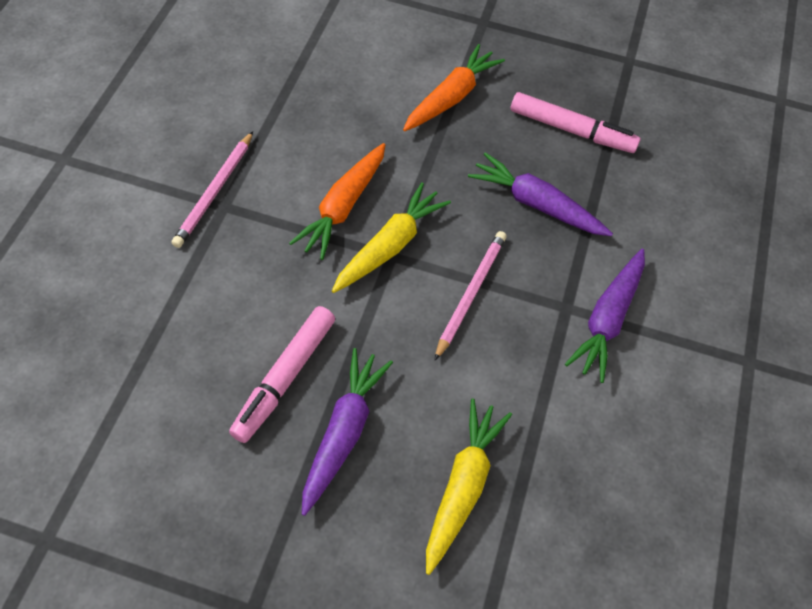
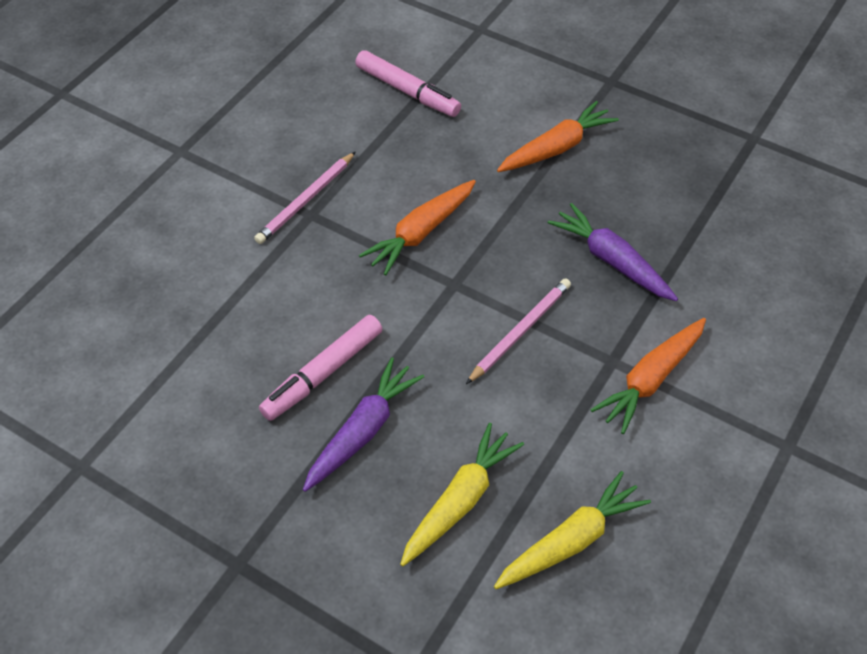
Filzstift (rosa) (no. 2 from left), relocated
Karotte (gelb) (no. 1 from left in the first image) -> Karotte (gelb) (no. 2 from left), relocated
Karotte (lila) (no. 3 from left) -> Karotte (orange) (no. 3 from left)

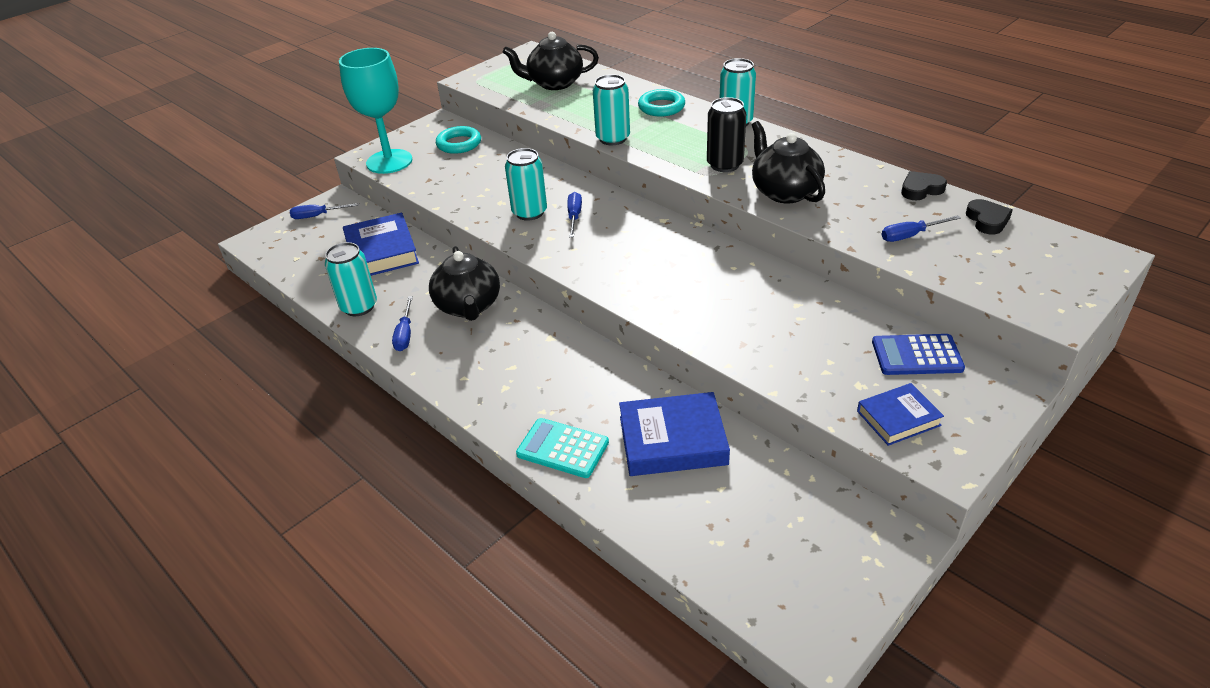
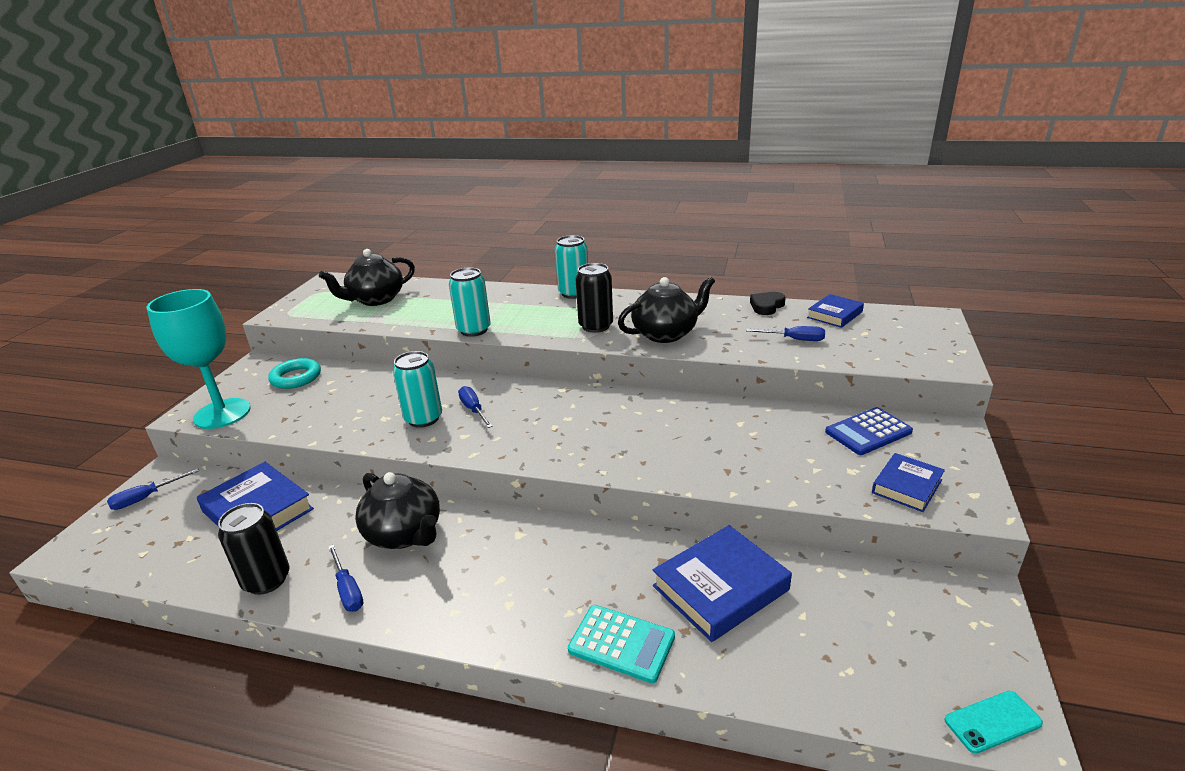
Dose (türkis) (no. 1 from left) -> Dose (schwarz) (no. 1 from left)
Taschenrechner (türkis), 150 degrees counterclockwise
Teekanne (schwarz) (no. 3 from left), 120 degrees clockwise
Schraubenzieher (blau) (no. 4 from left), 120 degrees counterclockwise
Herz (schwarz) (no. 2 from left) -> Buch (blau) (no. 3 from left)
none -> Handy (türkis)
Ring (türkis) (no. 2 from left) -> none

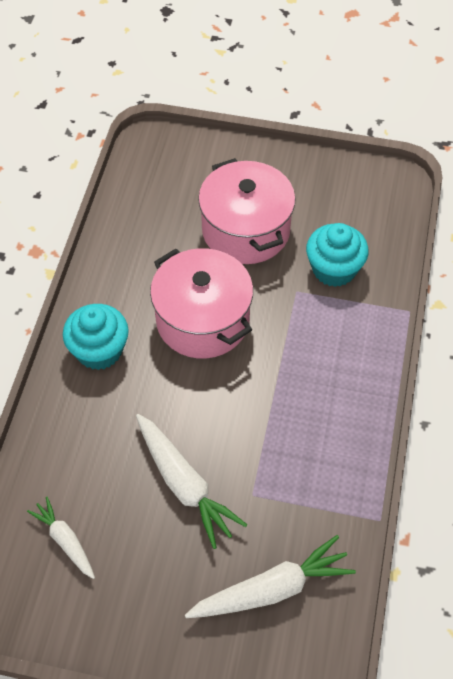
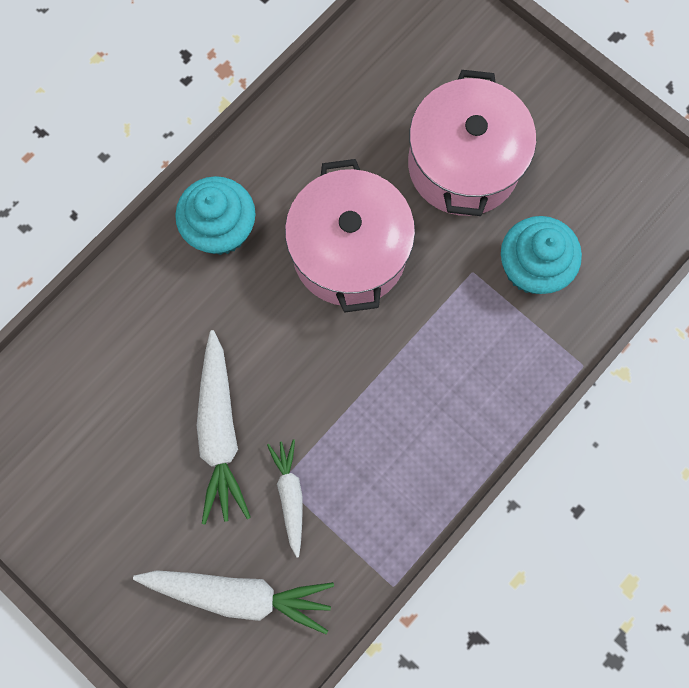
Karotte (weiß) (no. 1 from left in the first image) -> Karotte (weiß) (no. 3 from left), relocated

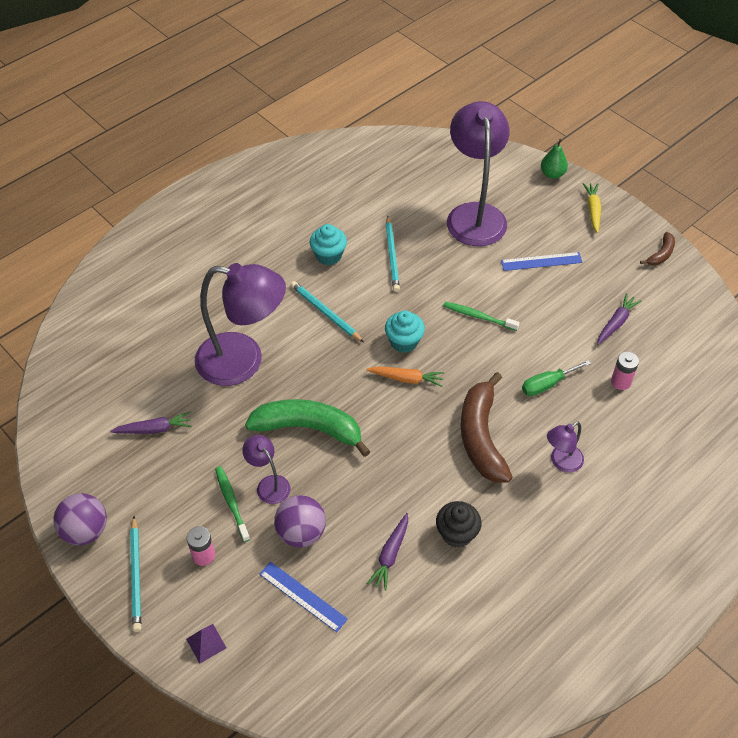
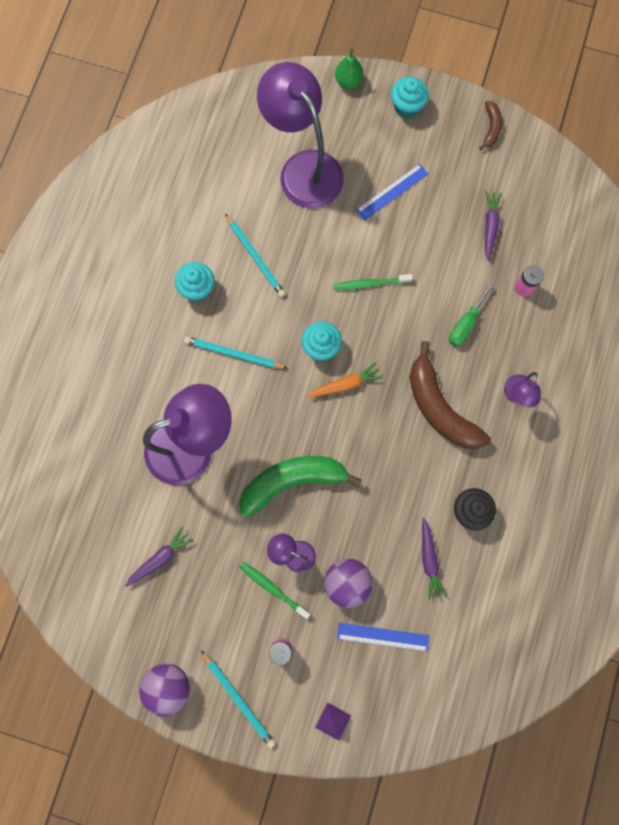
Karotte (gelb) -> Muffin (türkis) (no. 3 from left)

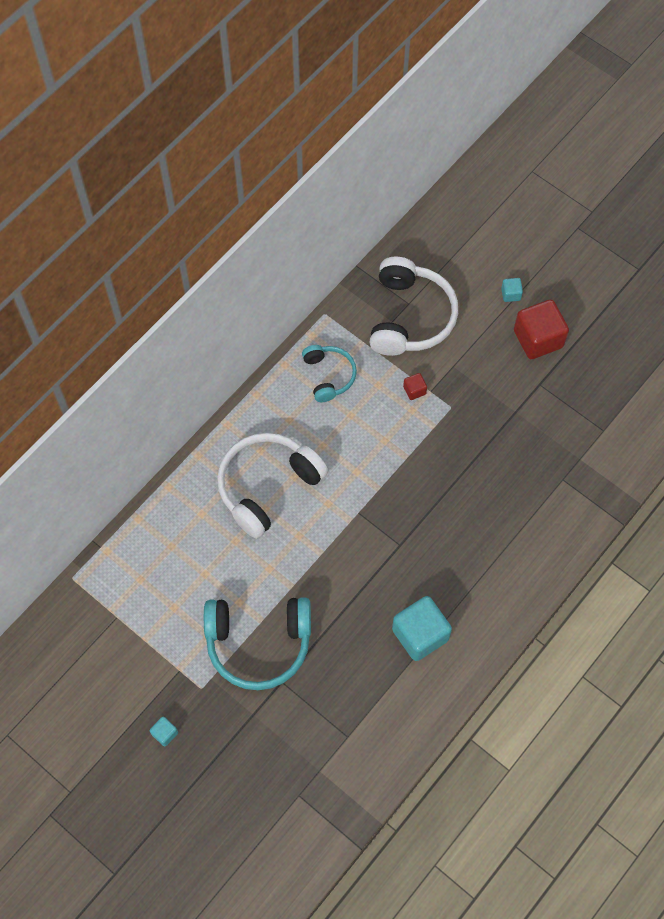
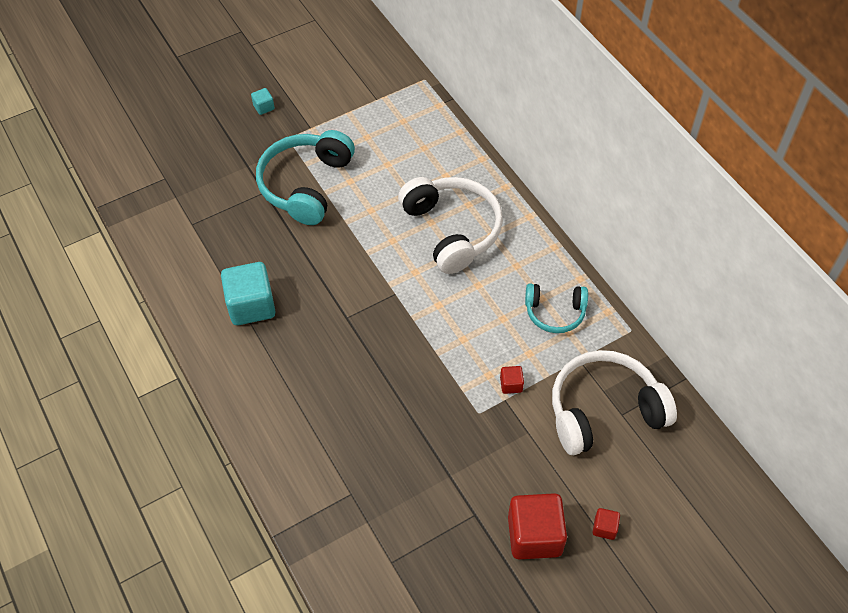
Kopfhörer (weiß) (no. 2 from left), 135 degrees clockwise
Kubus (türkis) (no. 3 from left) -> Kubus (rot) (no. 3 from left)

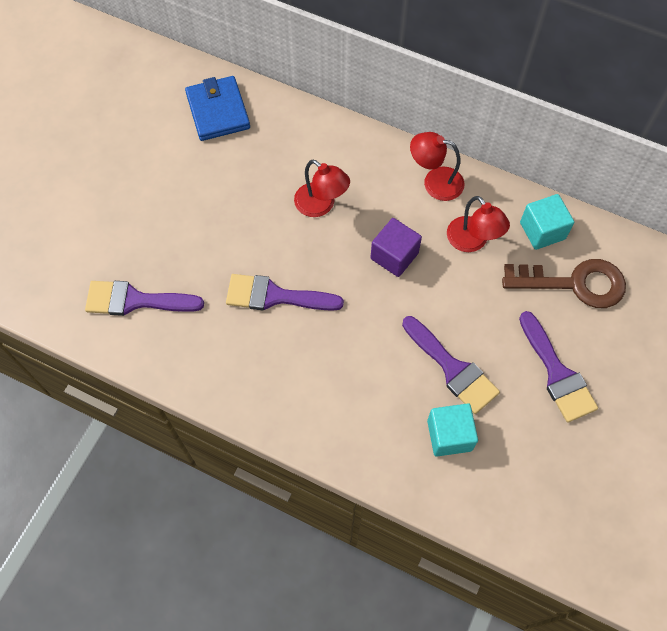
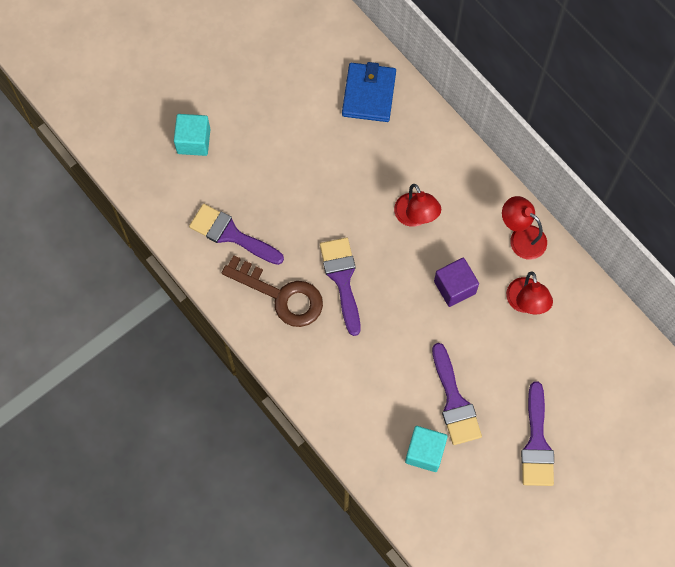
Kubus (türkis) (no. 2 from left in the first image) -> Kubus (türkis) (no. 1 from left), relocated
Schlüssel (braun), relocated
Pinsel (lila) (no. 2 from left), 45 degrees clockwise

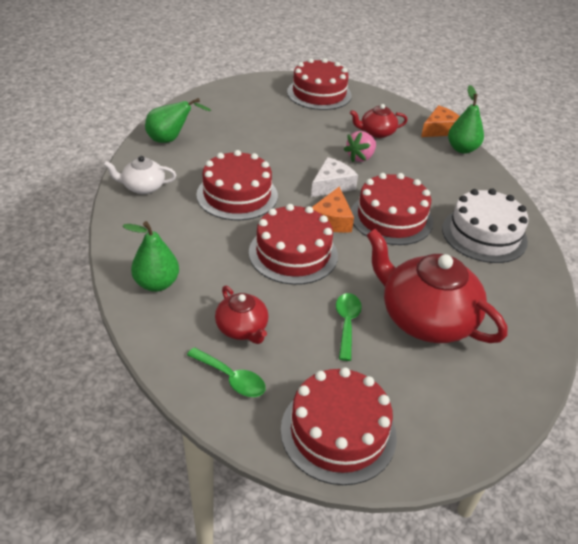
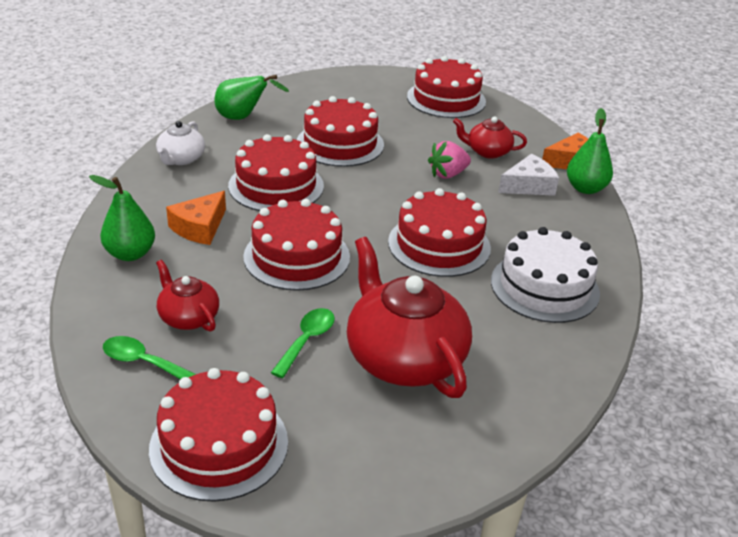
Löffel (grün) (no. 1 from left), 150 degrees clockwise
Teekanne (weiß), 90 degrees counterclockwise
Teekanne (rot) (no. 1 from left), 150 degrees clockwise
Käse (orange) (no. 1 from left), relocated
none -> Kuchen (rot) (no. 4 from left)
Käse (weiß), relocated

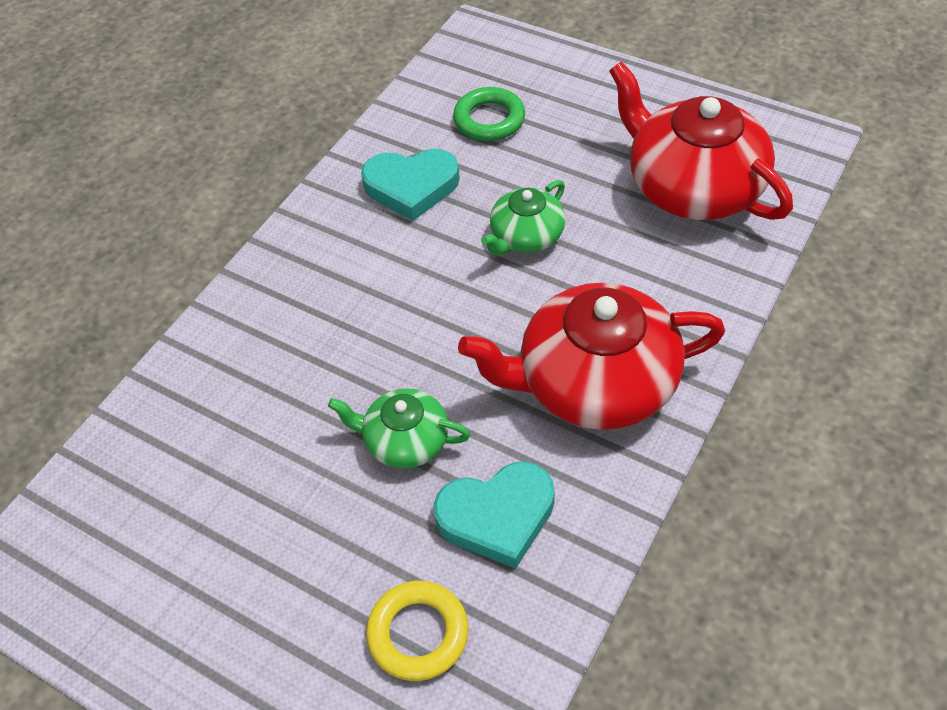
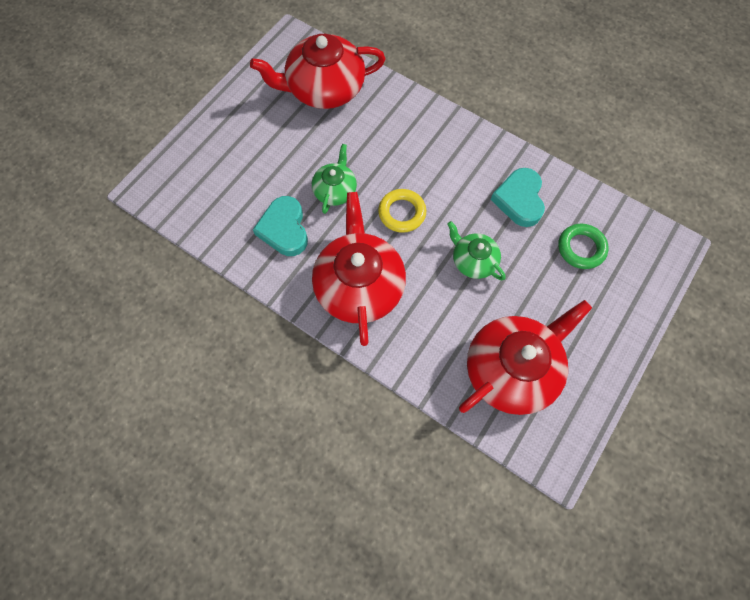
none -> Teekanne (rot) (no. 1 from left)
Ring (gelb), relocated

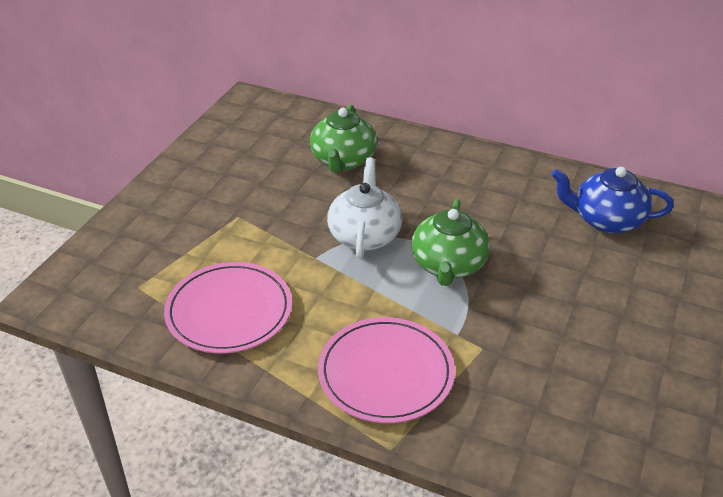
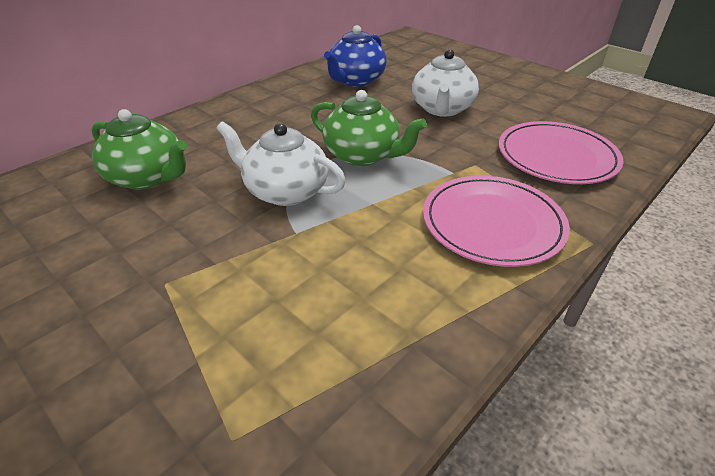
none -> Teekanne (weiß) (no. 2 from left)
Teller (rosa) (no. 1 from left in the first image) -> Teller (rosa) (no. 2 from left), relocated

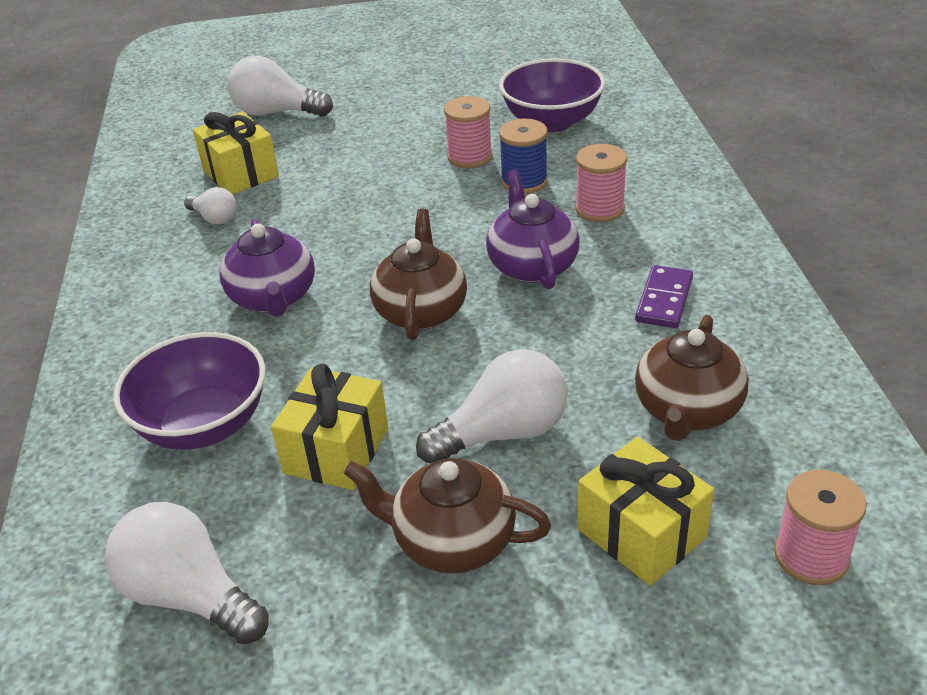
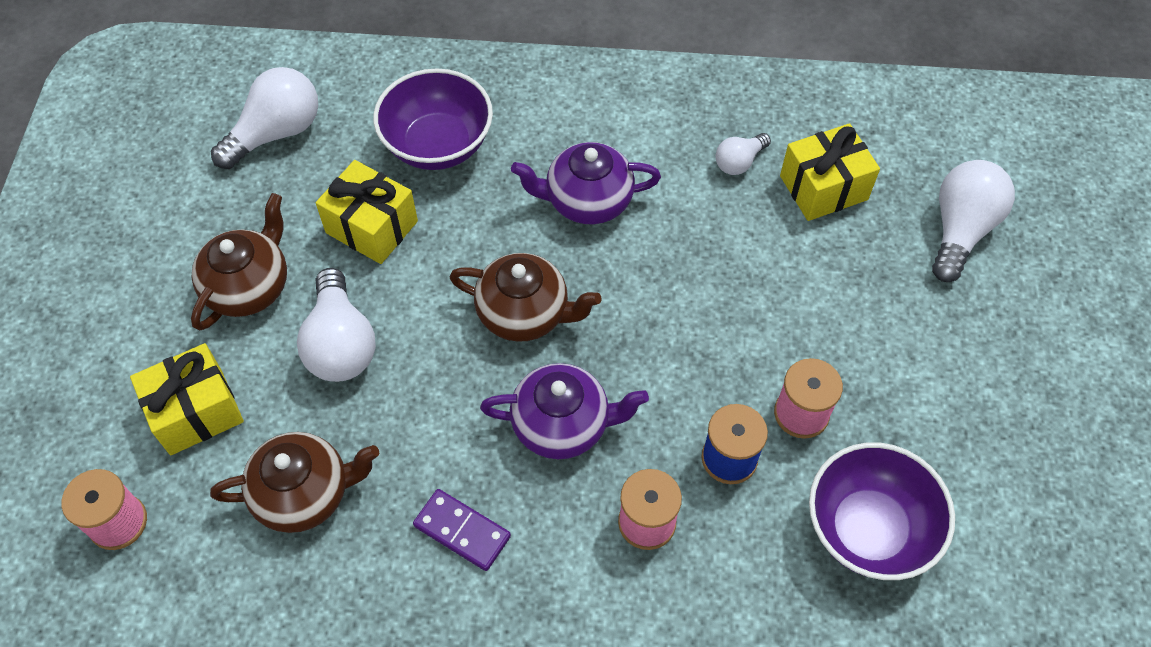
Teekanne (braun) (no. 3 from left in the first image) -> Teekanne (braun) (no. 2 from left), 135 degrees clockwise

